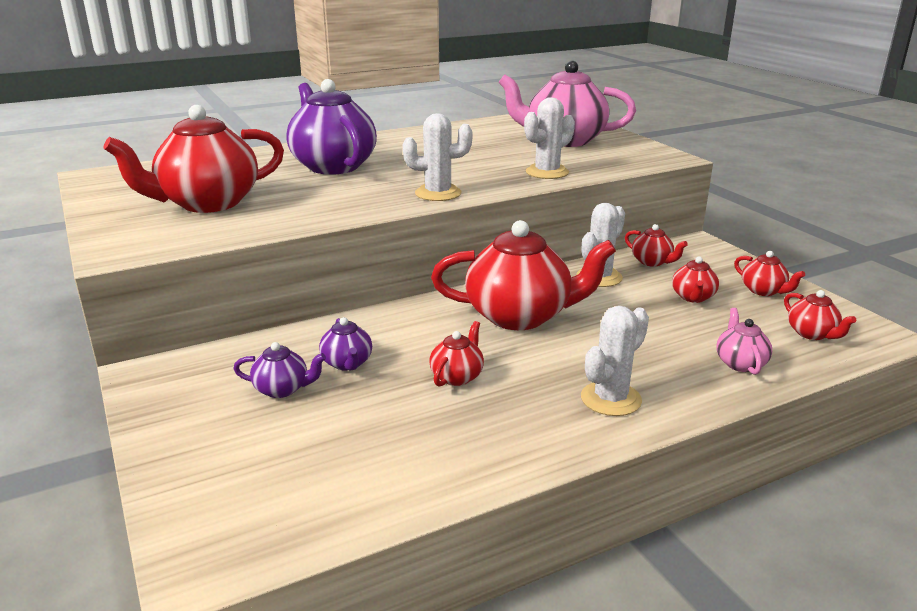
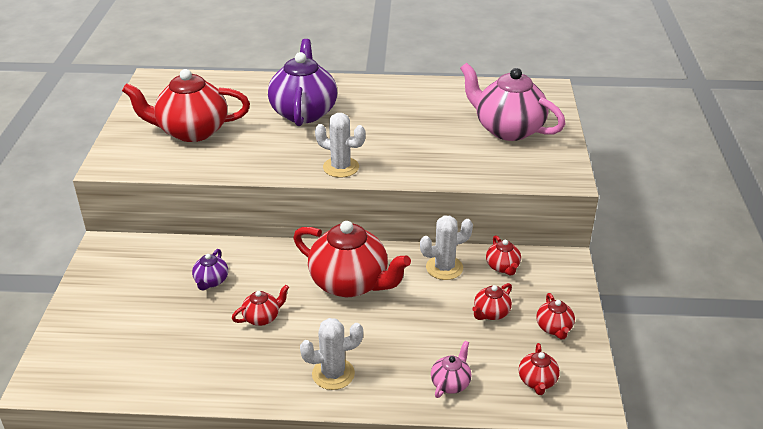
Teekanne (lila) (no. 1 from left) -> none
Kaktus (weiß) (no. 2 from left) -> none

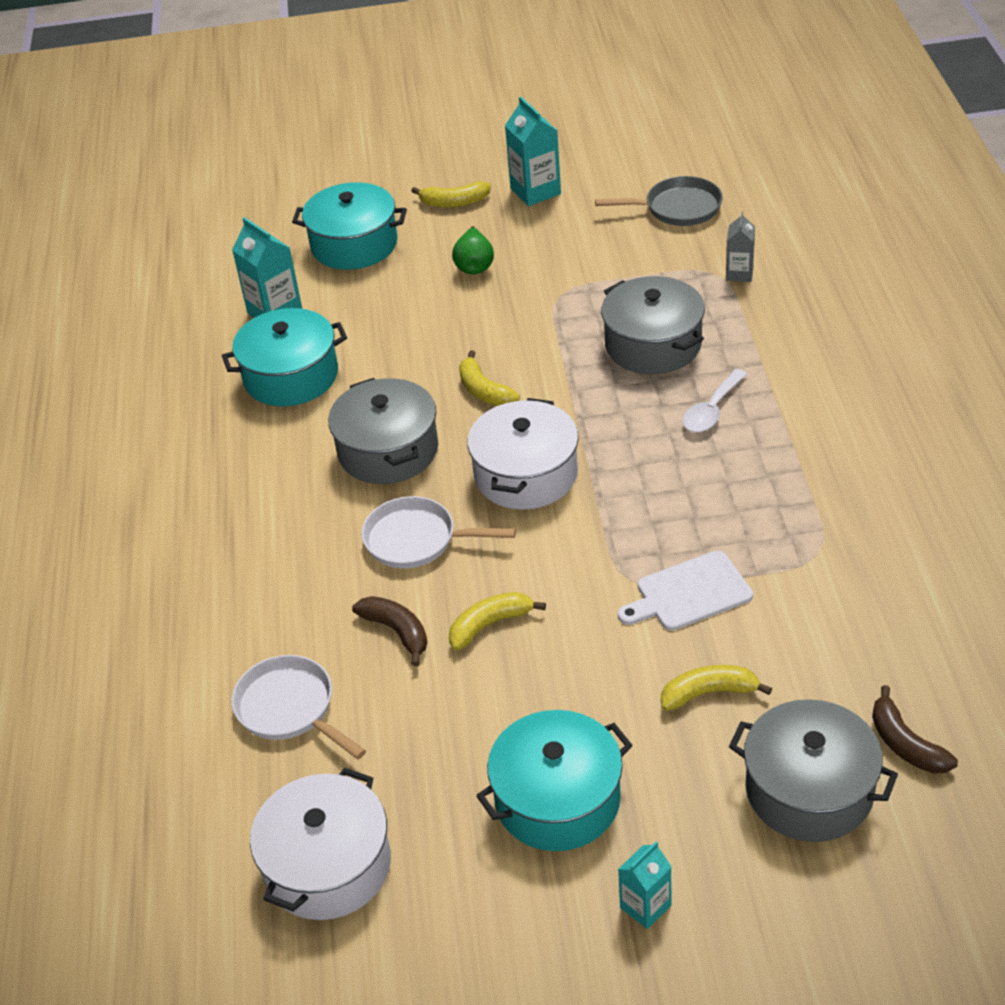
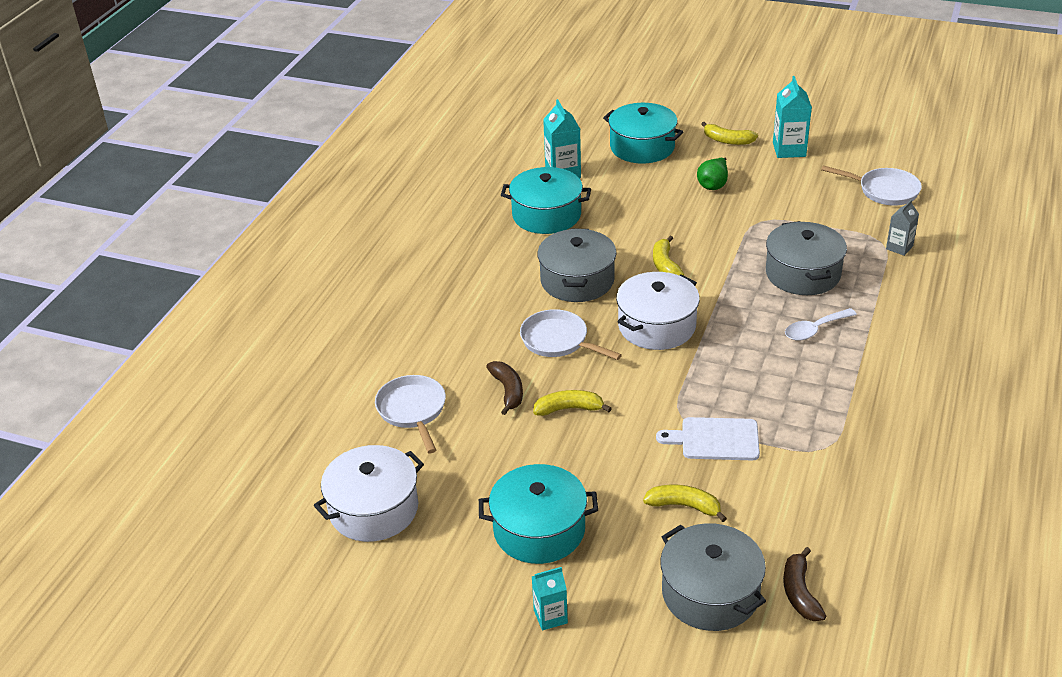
Pfanne (grau) -> Pfanne (weiß) (no. 3 from left)

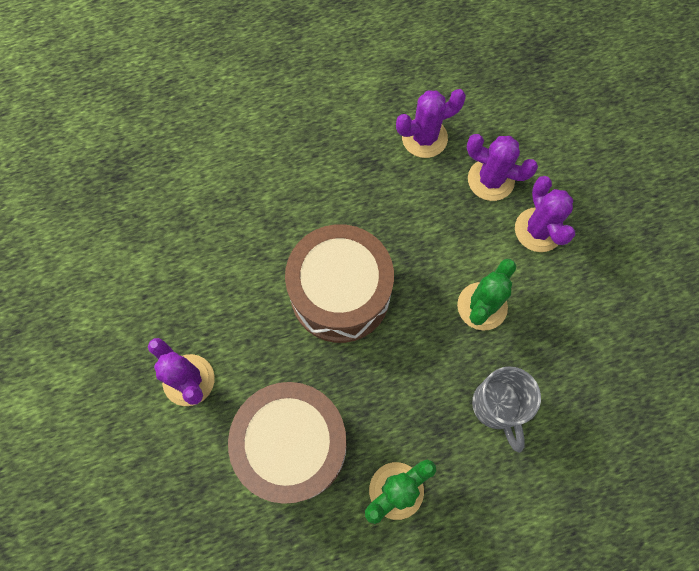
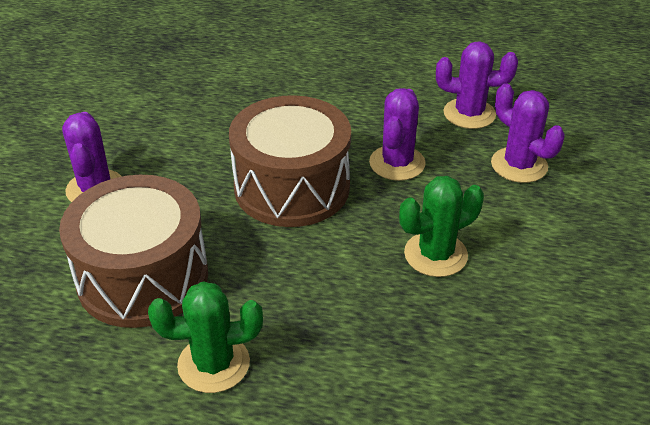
Kaktus (lila) (no. 4 from left in the first image) -> Kaktus (lila) (no. 2 from left), relocated
Tasse (grau) -> none

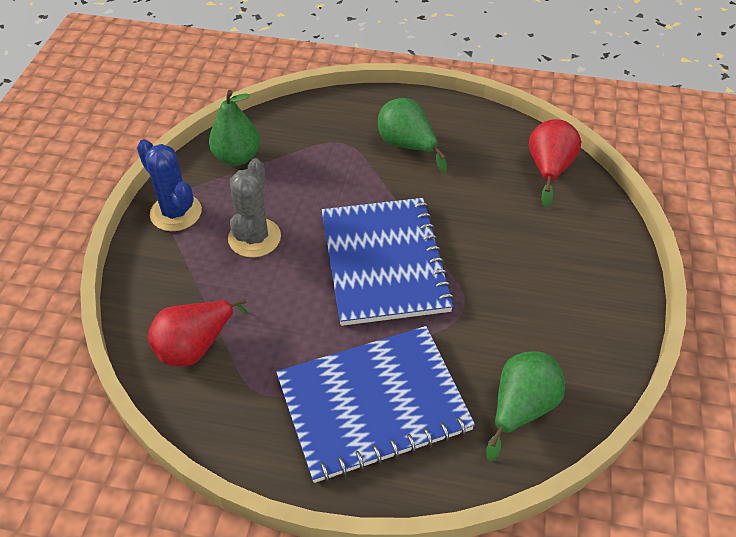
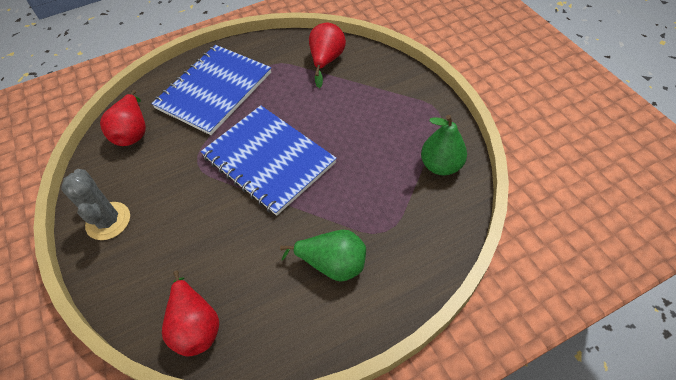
Kaktus (grau), relocated
Birne (grün) (no. 3 from left) -> Birne (rot) (no. 1 from left)
Kaktus (blau) -> none

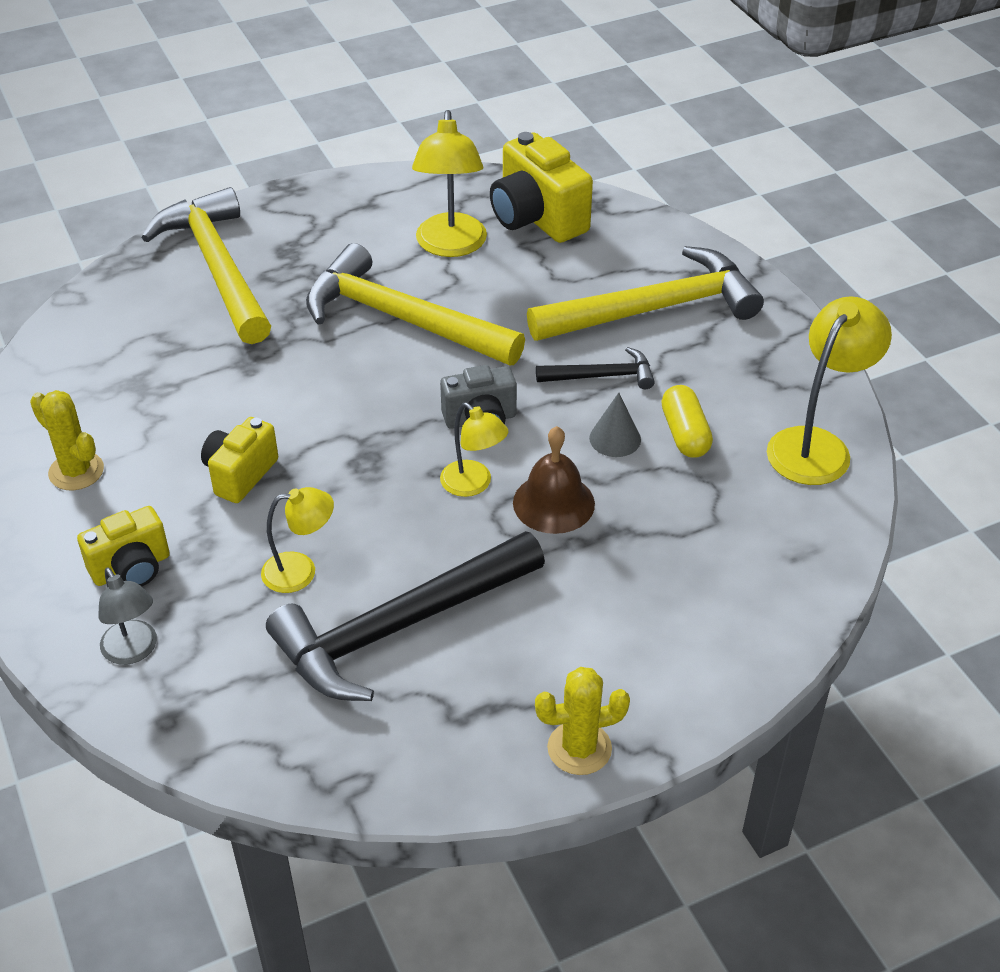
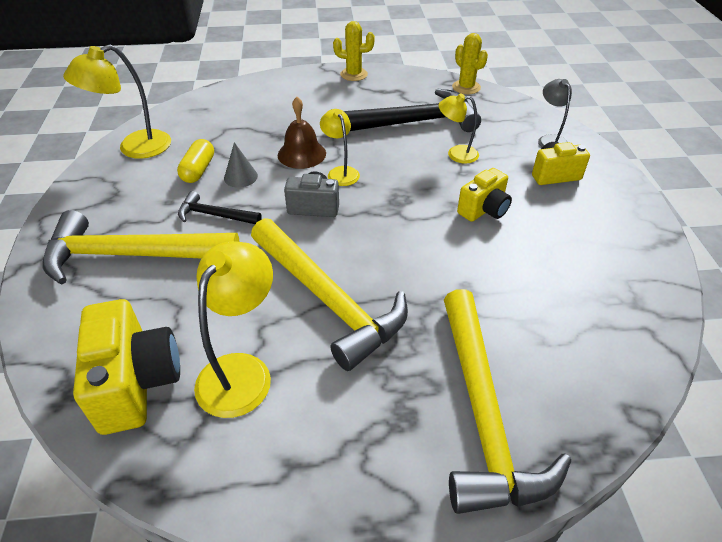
Kaktus (gelb) (no. 1 from left in the first image) -> Kaktus (gelb) (no. 2 from left), relocated

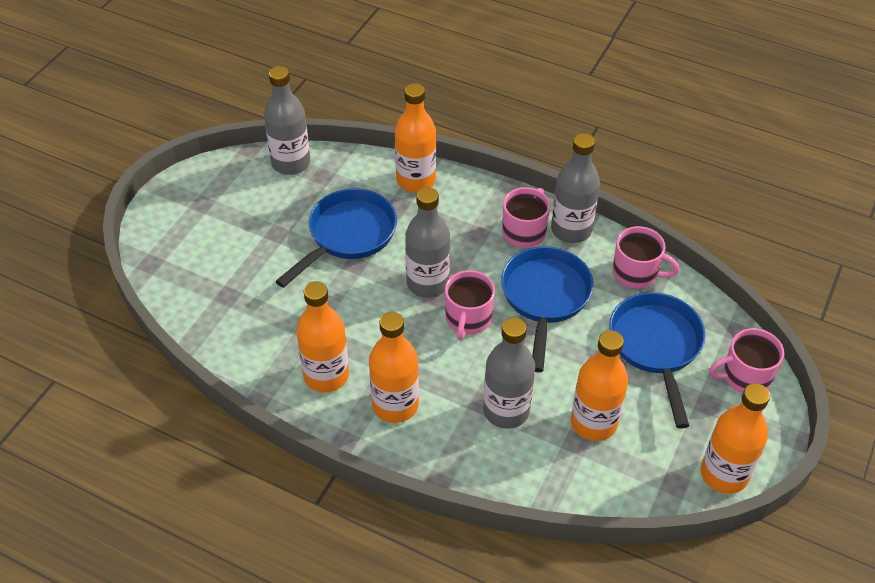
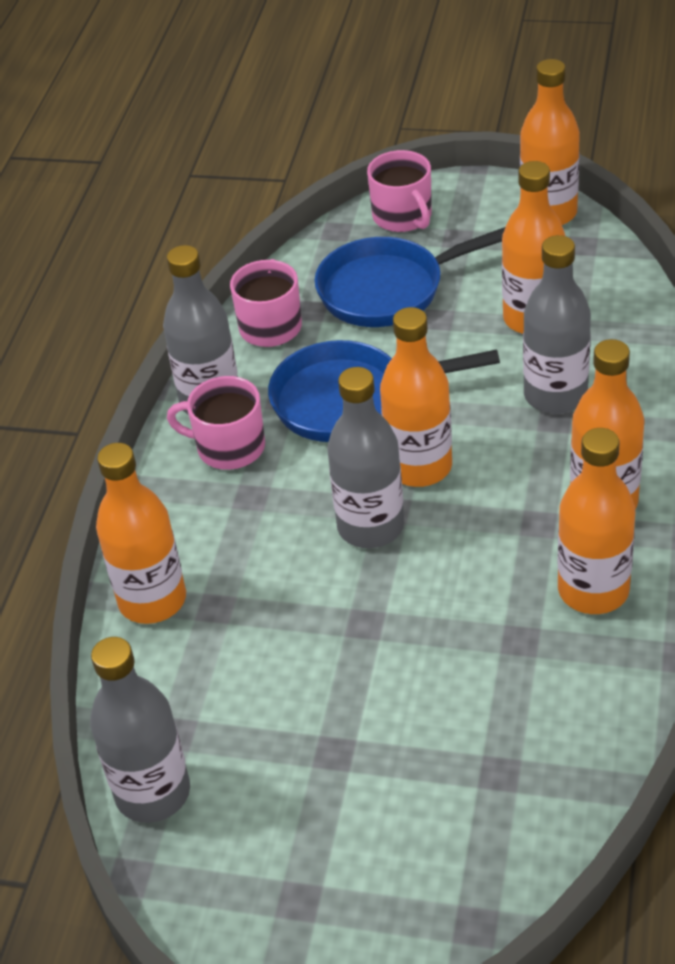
Tasse (rosa) (no. 1 from left) -> Flasche (orange) (no. 2 from left)
Pfanne (blau) (no. 1 from left) -> none

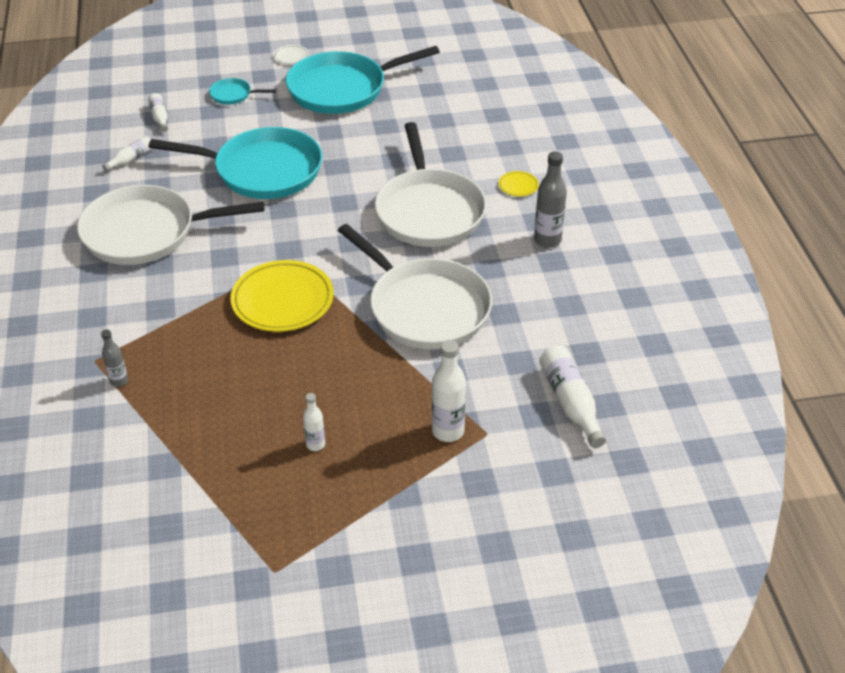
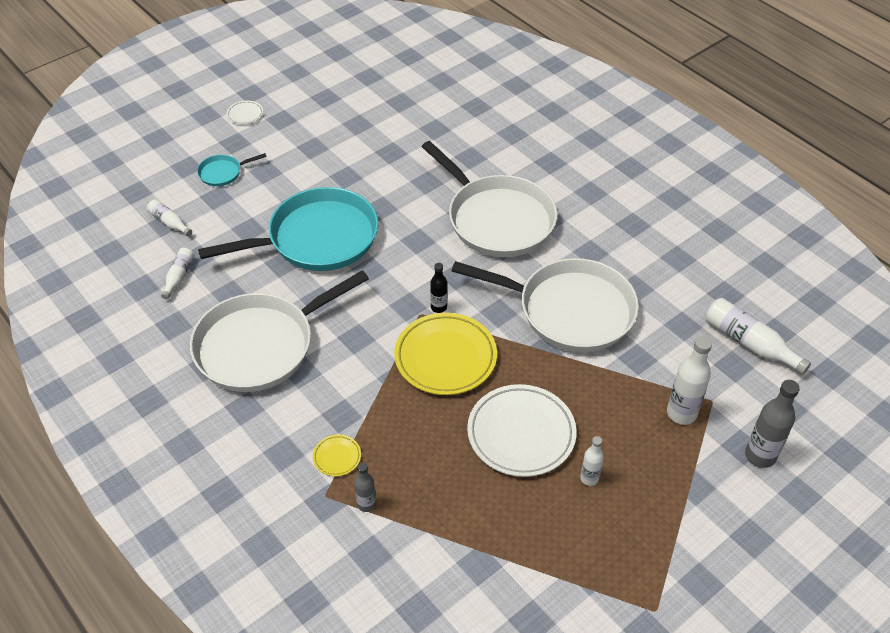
Teller (gelb) (no. 2 from left in the first image) -> Teller (gelb) (no. 1 from left), relocated
none -> Flasche (schwarz)
none -> Teller (weiß) (no. 2 from left)
Flasche (grau) (no. 2 from left), relocated
Pfanne (türkis) (no. 3 from left) -> none

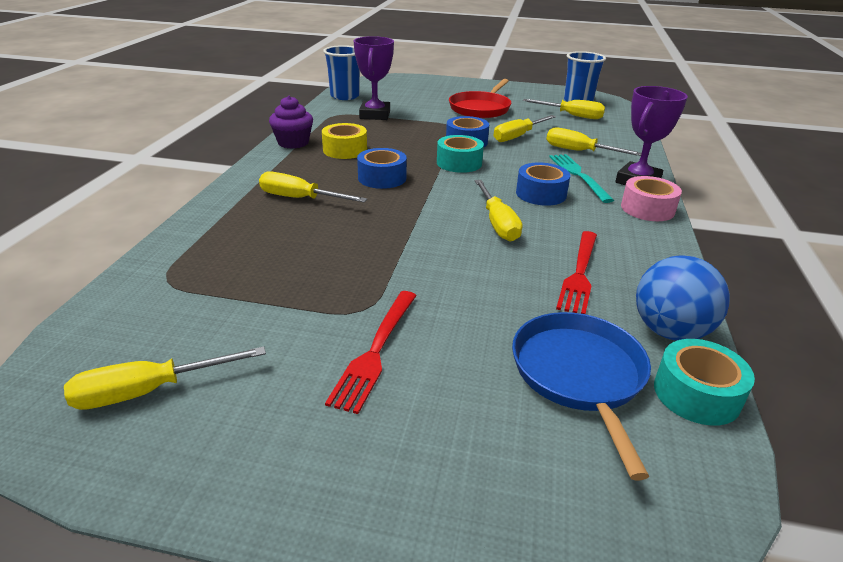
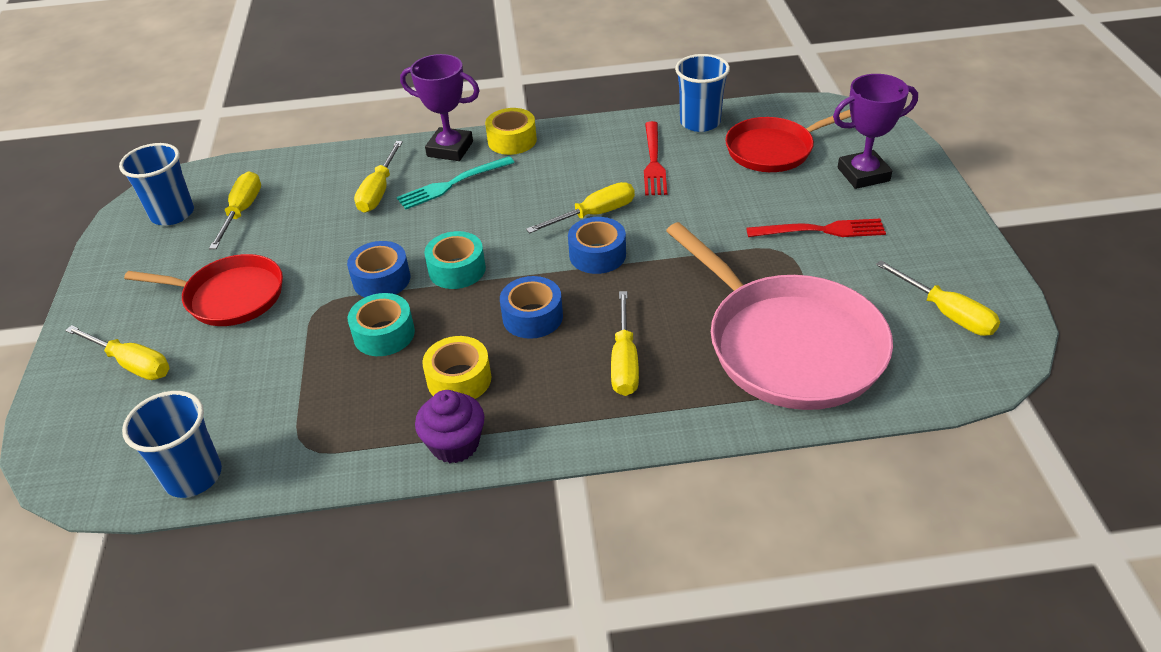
Schraubenzieher (gelb) (no. 4 from left in the first image) -> Schraubenzieher (gelb) (no. 1 from left), relocated
Klebeband (türkis) (no. 2 from left in the first image) -> Klebeband (türkis) (no. 1 from left), relocated
Klebeband (rosa) -> Klebeband (gelb) (no. 2 from left)
Klebeband (blau) (no. 3 from left), relocated
Gabel (rot) (no. 2 from left in the first image) -> Gabel (rot) (no. 1 from left), 90 degrees clockwise
none -> Pfanne (rosa)
Ball (blau) -> Becher (blau) (no. 3 from left)
Pfanne (blau) -> Pfanne (rot) (no. 2 from left)
Pokal (lila) (no. 1 from left in the first image) -> Pokal (lila) (no. 2 from left), relocated

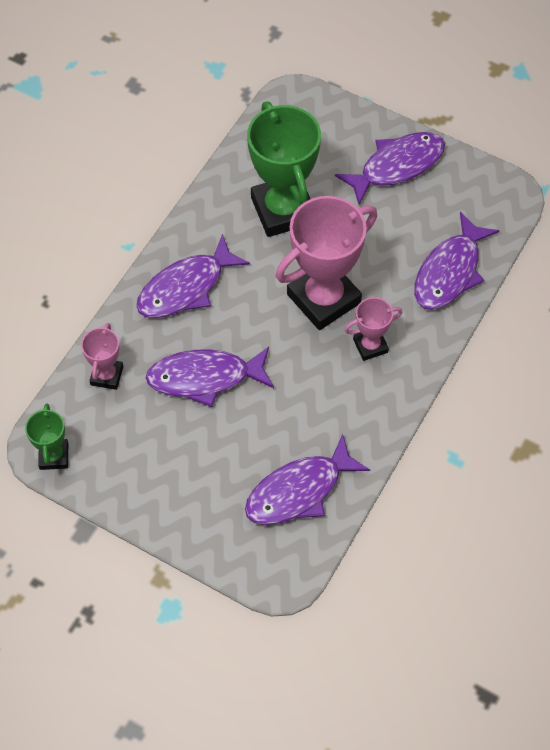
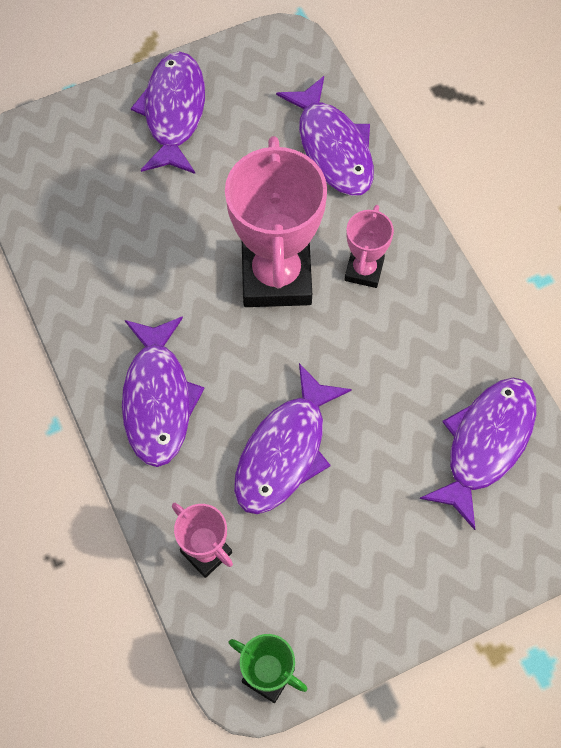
Fisch (lila) (no. 3 from left in the first image) -> Fisch (lila) (no. 5 from left), 150 degrees counterclockwise
Pokal (grün) (no. 2 from left) -> none

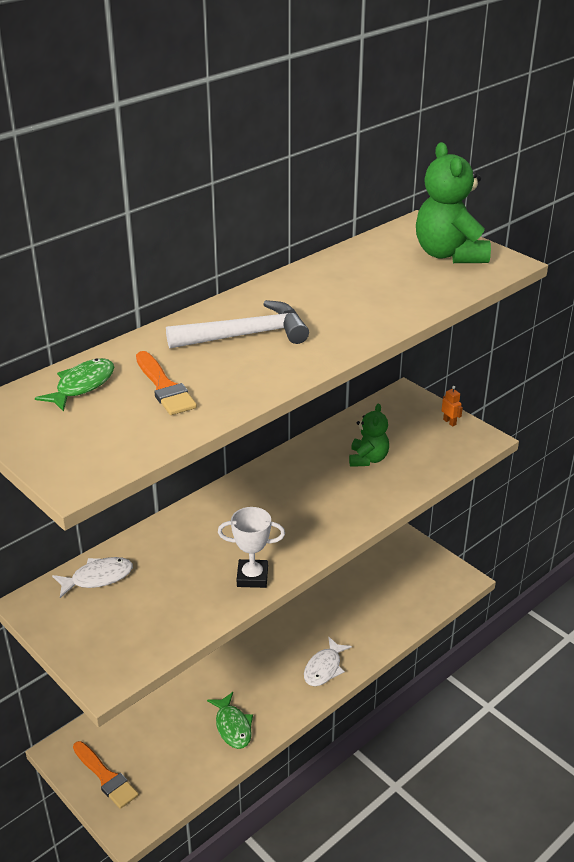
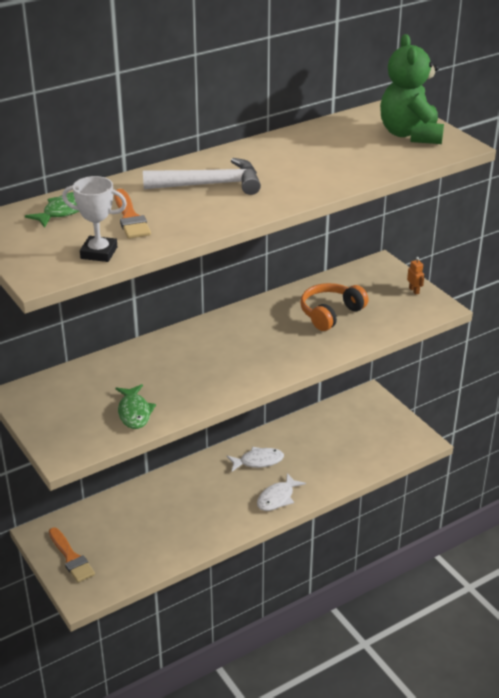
Pokal (weiß), relocated
Fisch (grün) (no. 2 from left), relocated
Fisch (weiß) (no. 1 from left), relocated
Teddybär (grün) (no. 1 from left) -> Kopfhörer (orange)

